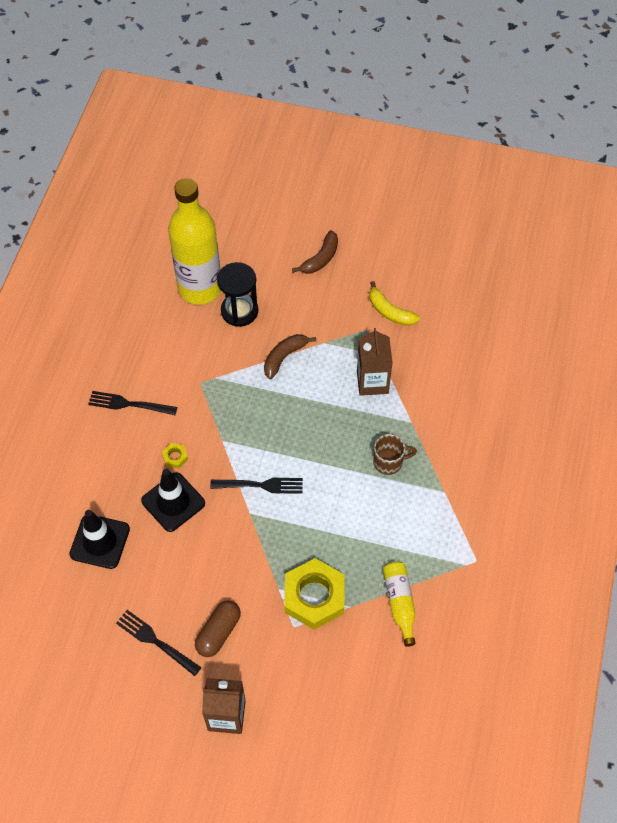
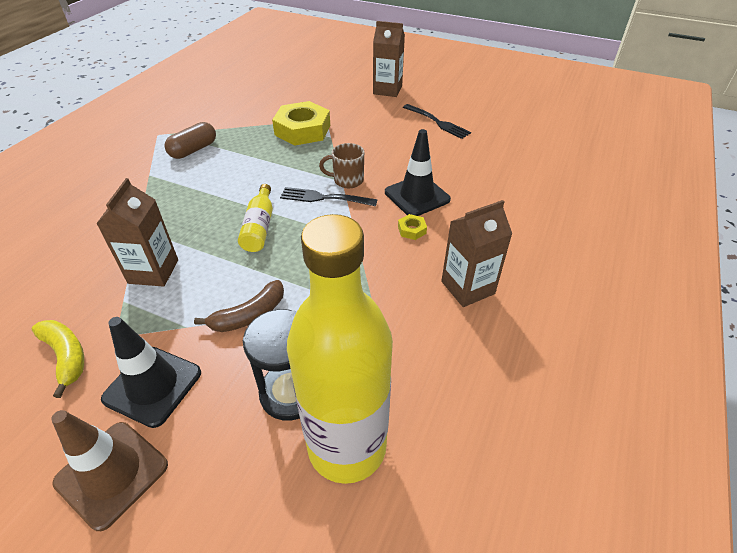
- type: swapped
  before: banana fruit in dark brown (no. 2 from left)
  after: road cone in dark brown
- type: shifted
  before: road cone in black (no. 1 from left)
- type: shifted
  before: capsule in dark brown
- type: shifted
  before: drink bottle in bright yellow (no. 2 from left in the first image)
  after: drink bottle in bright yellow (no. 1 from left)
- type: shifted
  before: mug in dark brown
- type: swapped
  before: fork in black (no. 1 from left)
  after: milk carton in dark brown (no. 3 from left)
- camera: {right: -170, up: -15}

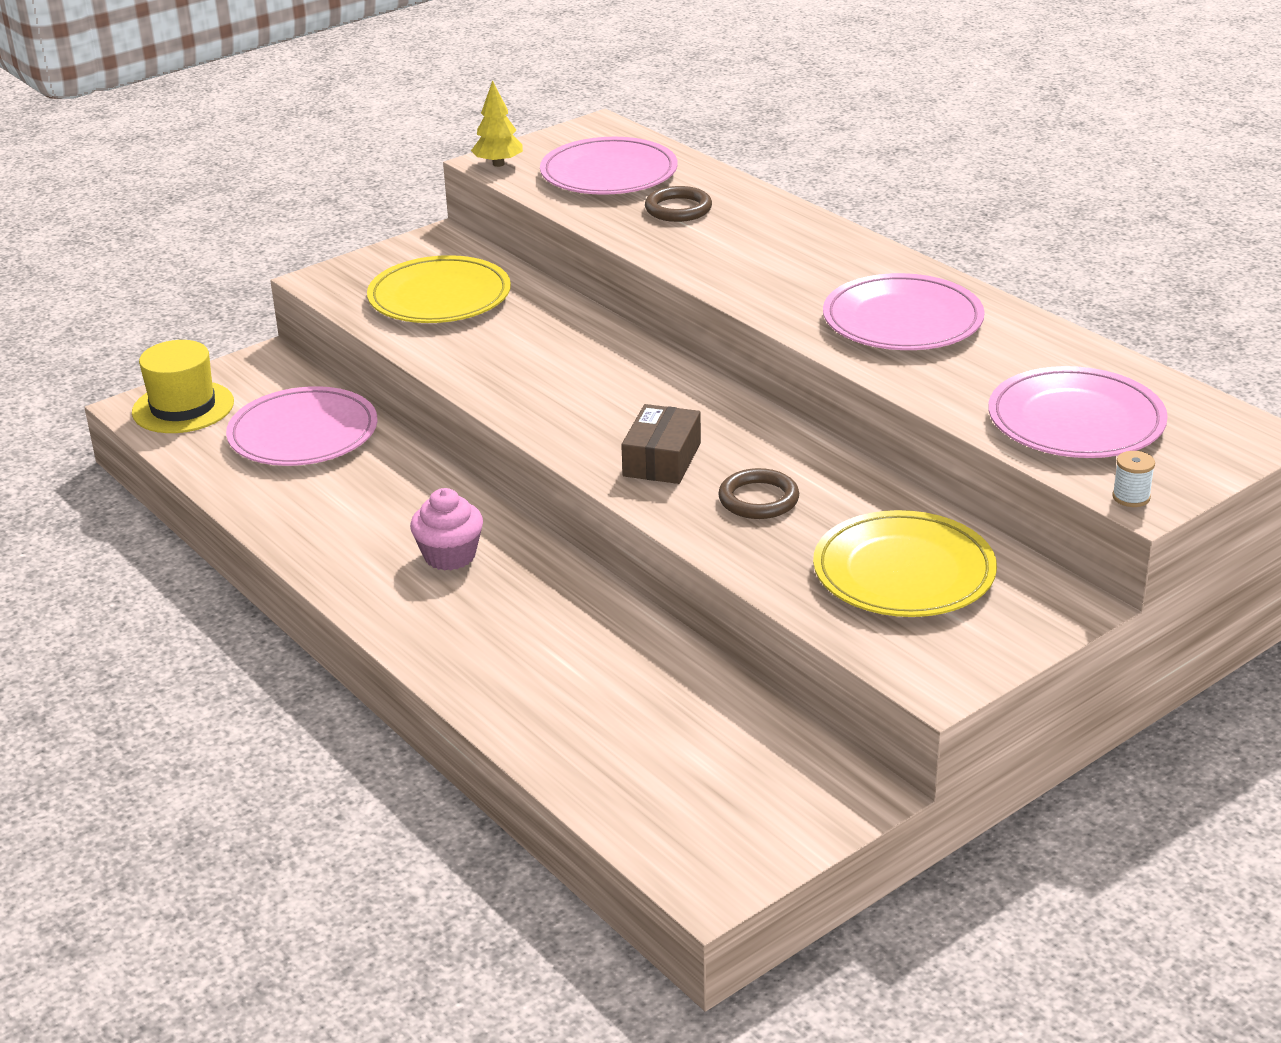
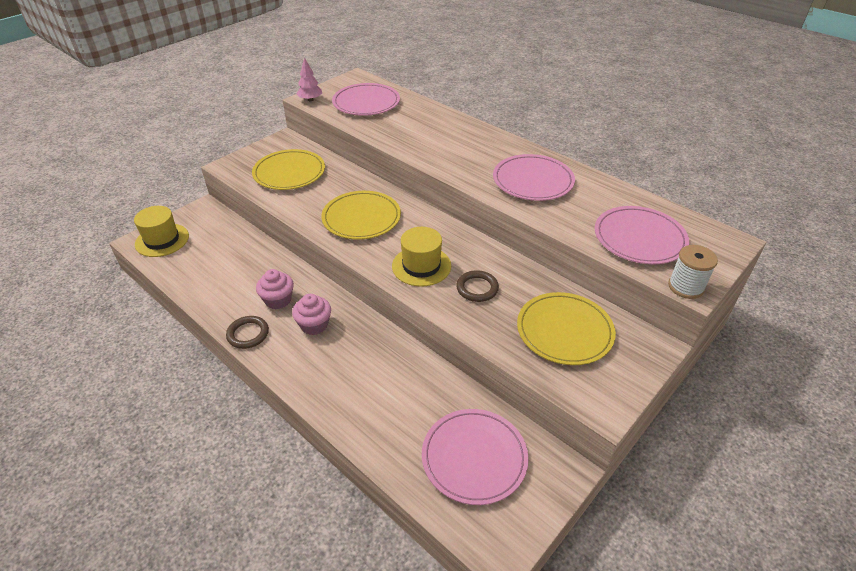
- type: shifted
  before: torus in dark brown (no. 1 from left)
- type: new
  after: muffin in rosy (no. 1 from left)
- type: repainted
  before: fir tree in bright yellow
  after: fir tree in rosy
- type: new
  after: plate in bright yellow (no. 2 from left)
- type: swapped
  before: box in dark brown
  after: hat in bright yellow (no. 2 from left)
- type: shifted
  before: plate in rosy (no. 1 from left in the first image)
  after: plate in rosy (no. 2 from left)
- type: scaled
  before: spool in snow-white
  scale: 1.76
- camera: {right: -10, up: 10}

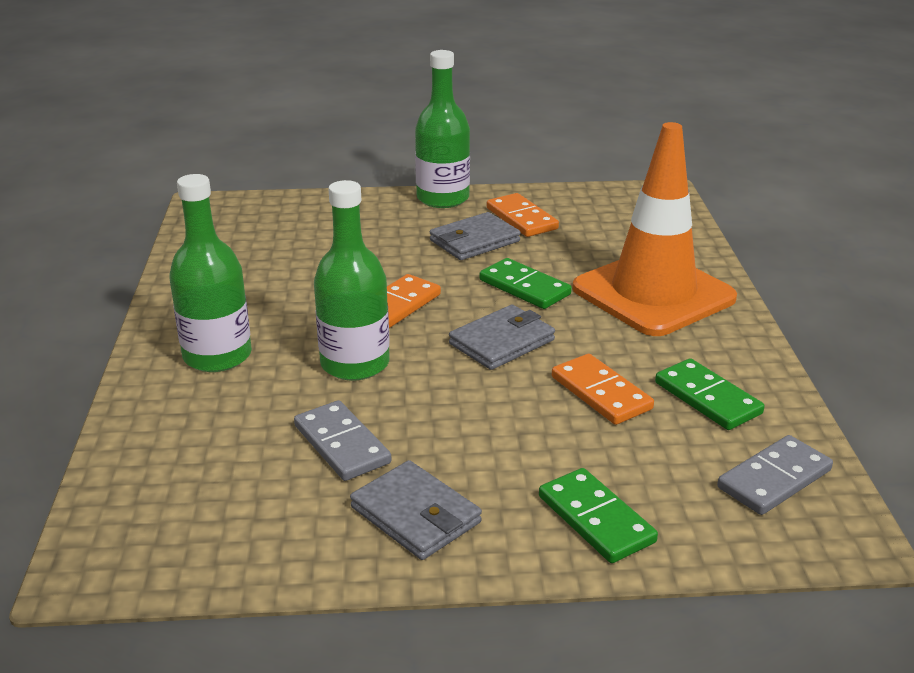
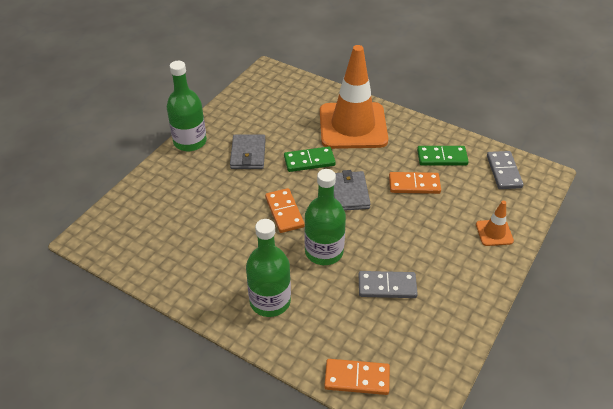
- type: shifted
  before: domino tile in orange-coloured (no. 2 from left)
- type: swapped
  before: domino tile in leaf-green (no. 2 from left)
  after: road cone in orange-coloured (no. 2 from left)
- type: gone
  before: billfold in grey (no. 1 from left)
- camera: {right: -55, up: 15}

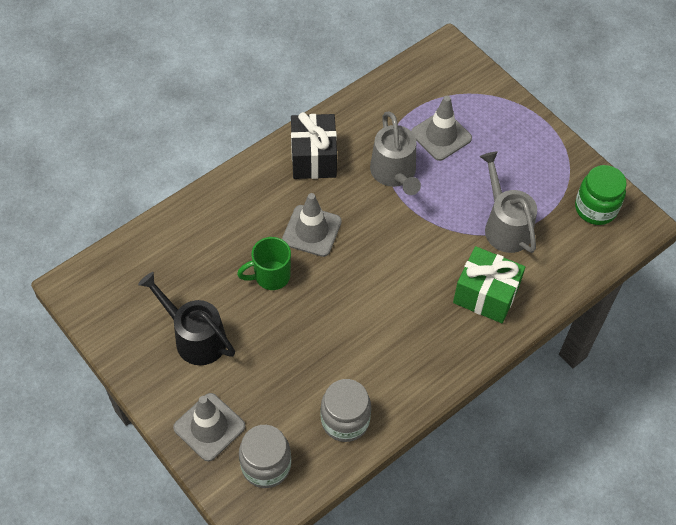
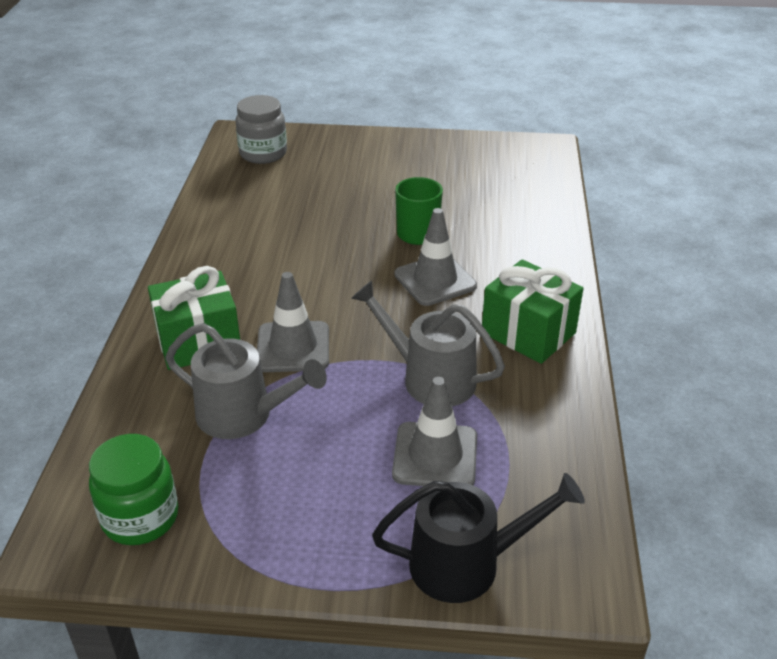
- type: shifted
  before: road cone in grey (no. 1 from left)
- type: shifted
  before: watering pot in black
- type: repainted
  before: gift in black
  after: gift in leaf-green (no. 2 from left)
- type: gone
  before: preserve jar in grey (no. 2 from left)
- camera: {right: 135, up: -20}

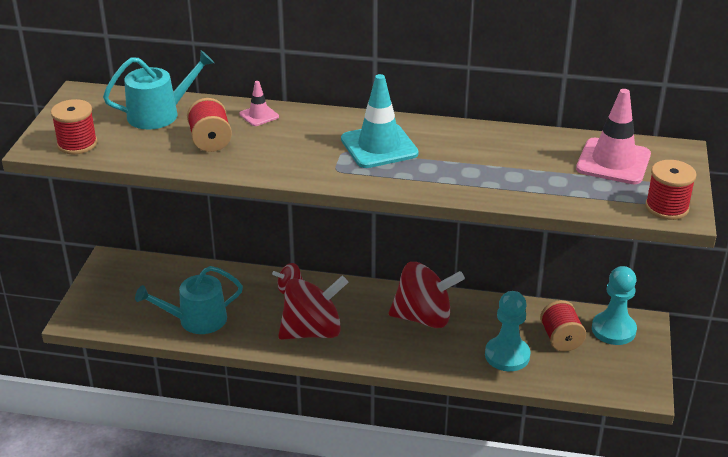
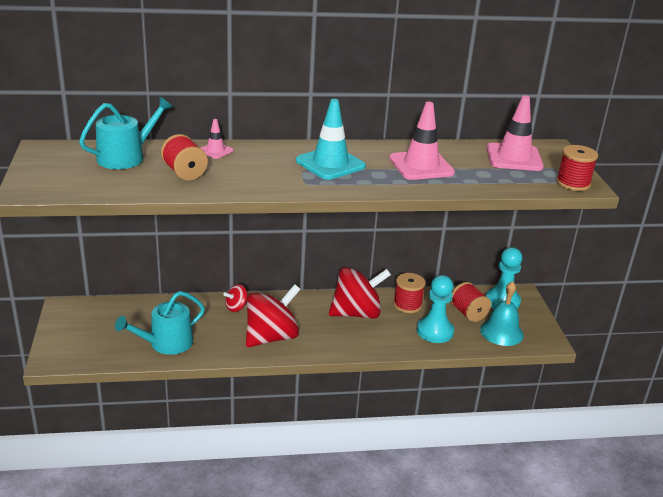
- type: new
  after: road cone in rosy (no. 2 from left)
- type: shifted
  before: spool in scarlet (no. 1 from left in the first image)
  after: spool in scarlet (no. 2 from left)
- type: new
  after: school bell in teal
- camera: {right: -20, up: -5}

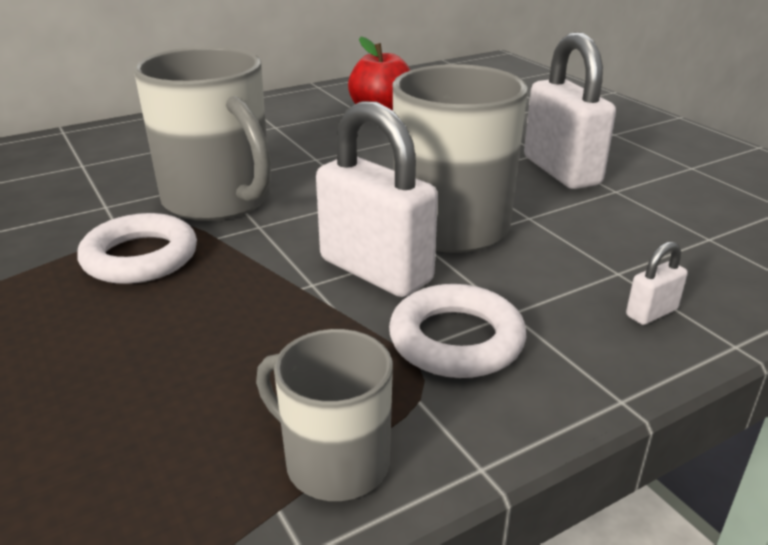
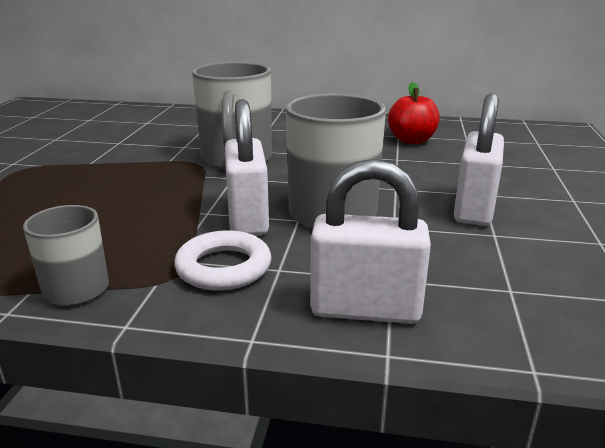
- type: scaled
  before: small lock in snow-white (no. 3 from left in the first image)
  scale: 2.33
- type: gone
  before: torus in snow-white (no. 1 from left)
- camera: {right: 40, up: -5}

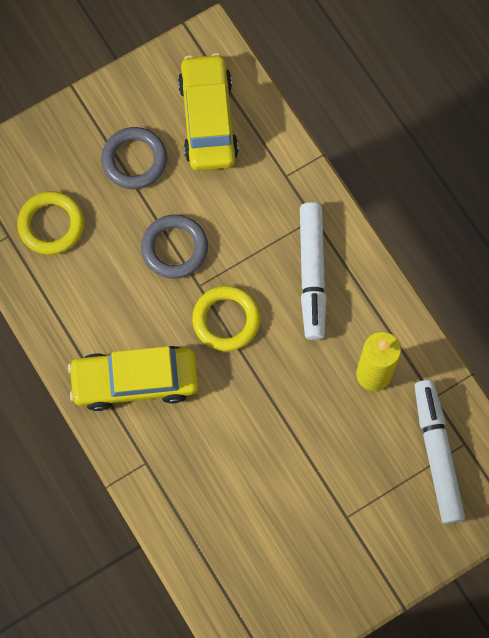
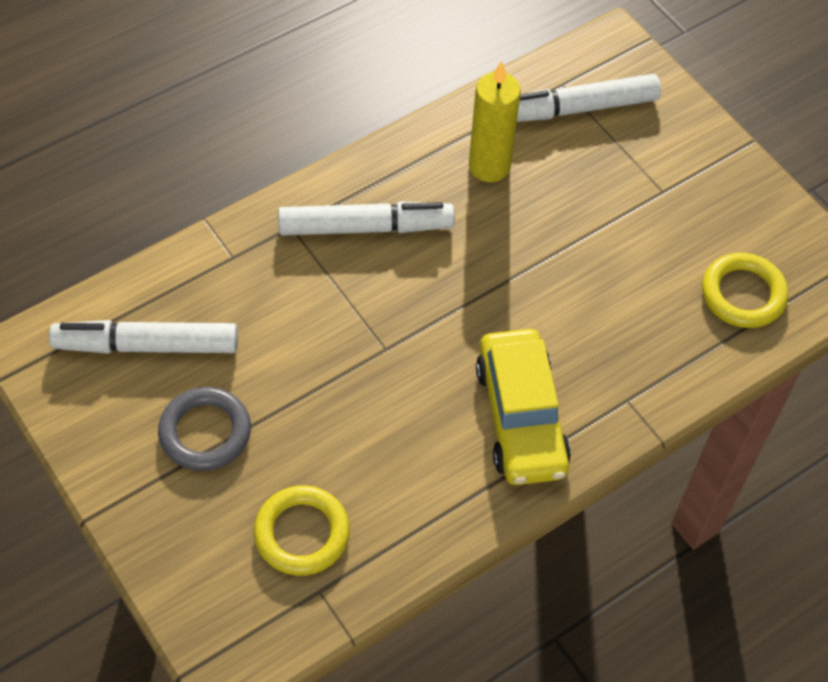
- type: swapped
  before: automobile in bright yellow (no. 2 from left)
  after: marker in snow-white (no. 1 from left)
- type: shifted
  before: torus in bright yellow (no. 2 from left)
- type: gone
  before: torus in grey (no. 2 from left)
- camera: {right: -95, up: -15}

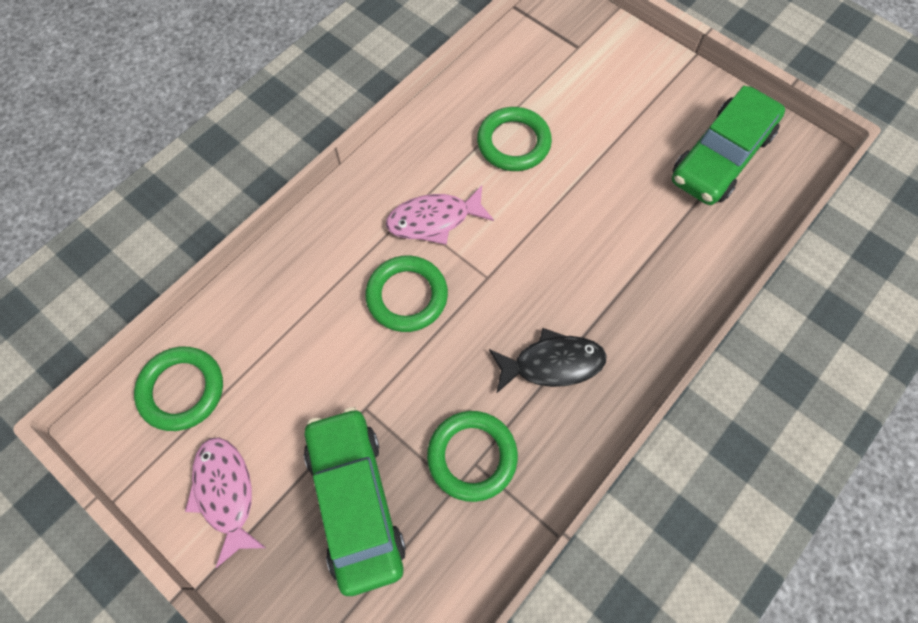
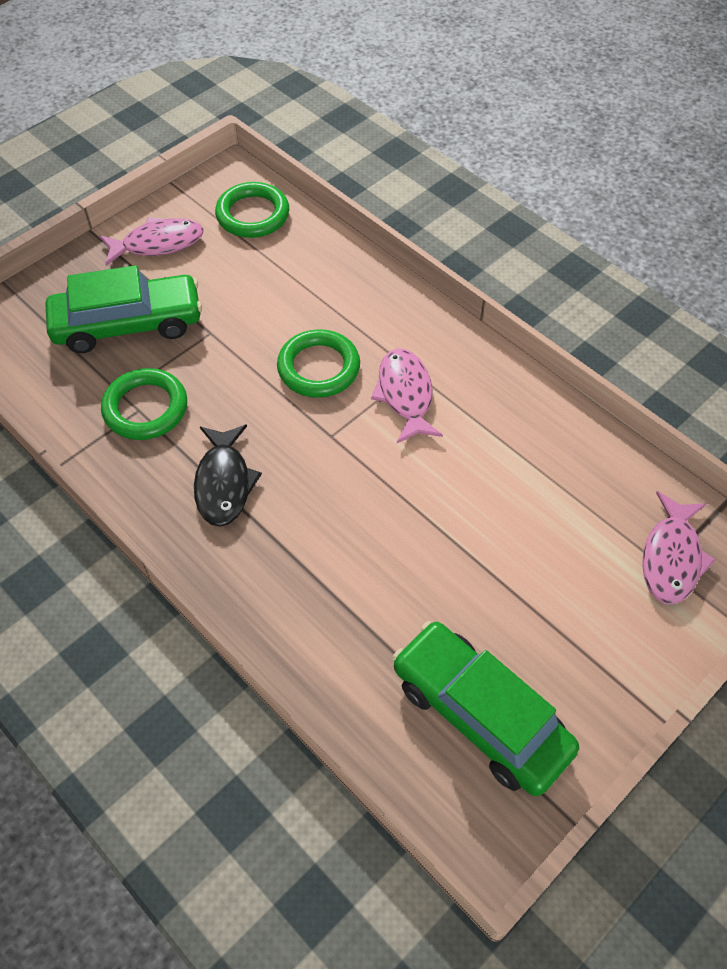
- type: new
  after: fish figure in rosy (no. 3 from left)
- type: gone
  before: torus in leaf-green (no. 4 from left)
- camera: {right: 95, up: -10}

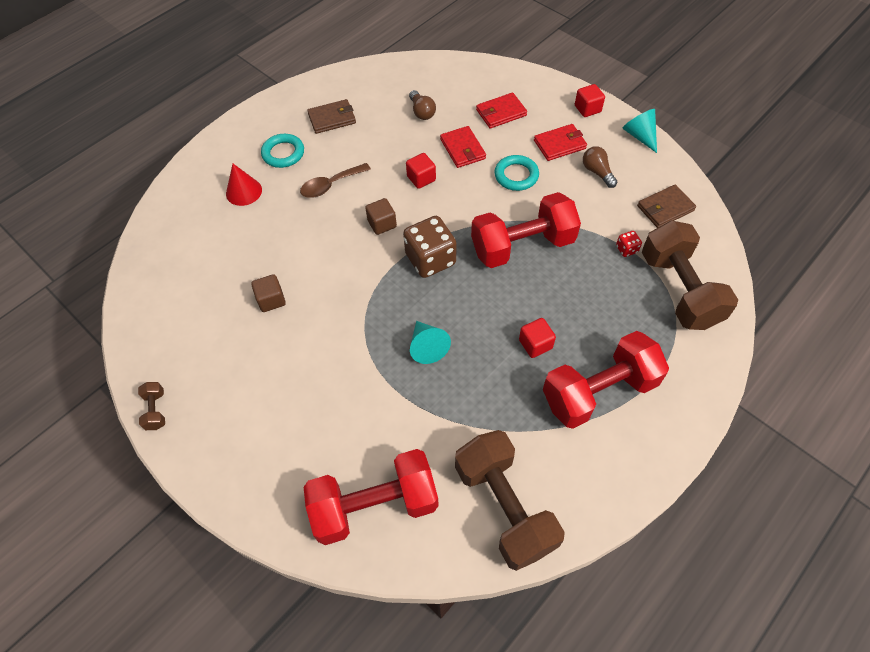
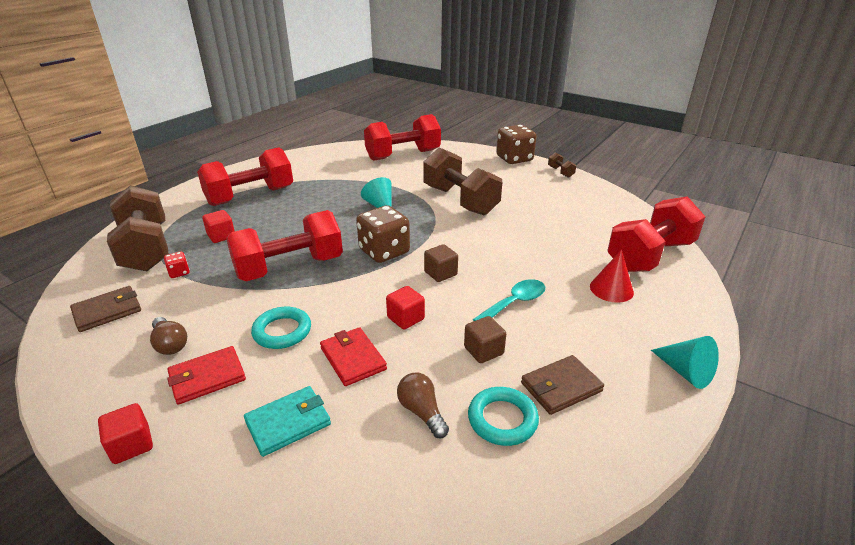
- type: shifted
  before: solid cube in scarlet (no. 2 from left)
- type: repainted
  before: billfold in scarlet (no. 2 from left)
  after: billfold in teal
- type: shifted
  before: hand weight in dark brown (no. 2 from left)
- type: shifted
  before: solid cube in dark brown (no. 1 from left in the first image)
  after: solid cube in dark brown (no. 2 from left)
- type: shifted
  before: torus in teal (no. 1 from left in the first image)
  after: torus in teal (no. 2 from left)
- type: repainted
  before: teaspoon in dark brown
  after: teaspoon in teal
- type: new
  after: dice in dark brown (no. 2 from left)
- type: new
  after: hand weight in scarlet (no. 4 from left)
- type: shifted
  before: solid cone in teal (no. 2 from left)
- camera: {right: 170, up: -25}

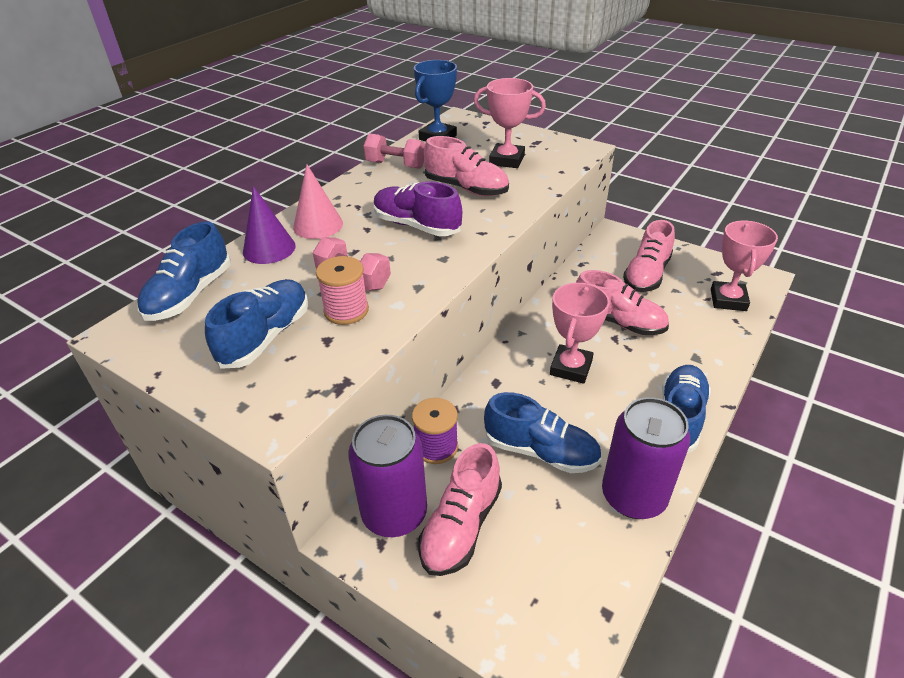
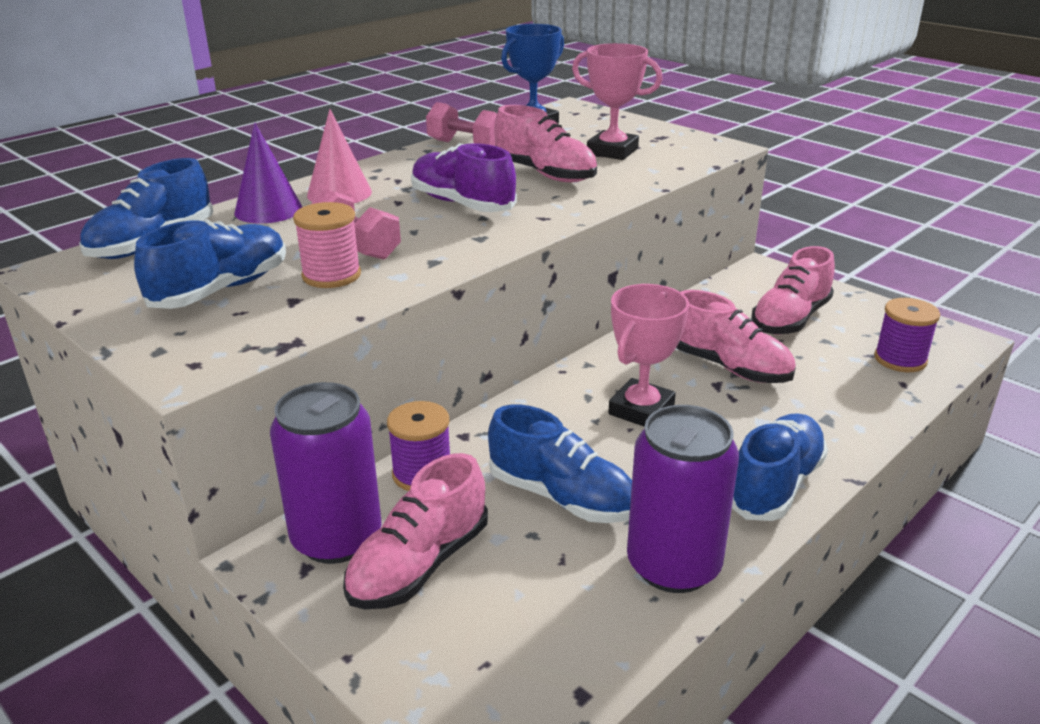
- type: swapped
  before: award cup in rosy (no. 3 from left)
  after: spool in royal purple (no. 2 from left)
- camera: {right: 10, up: -10}

